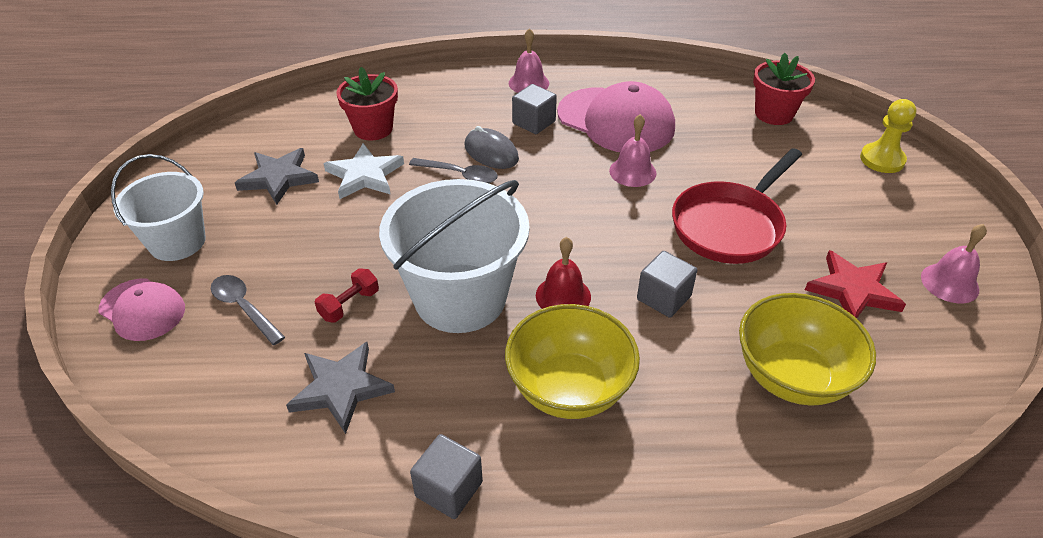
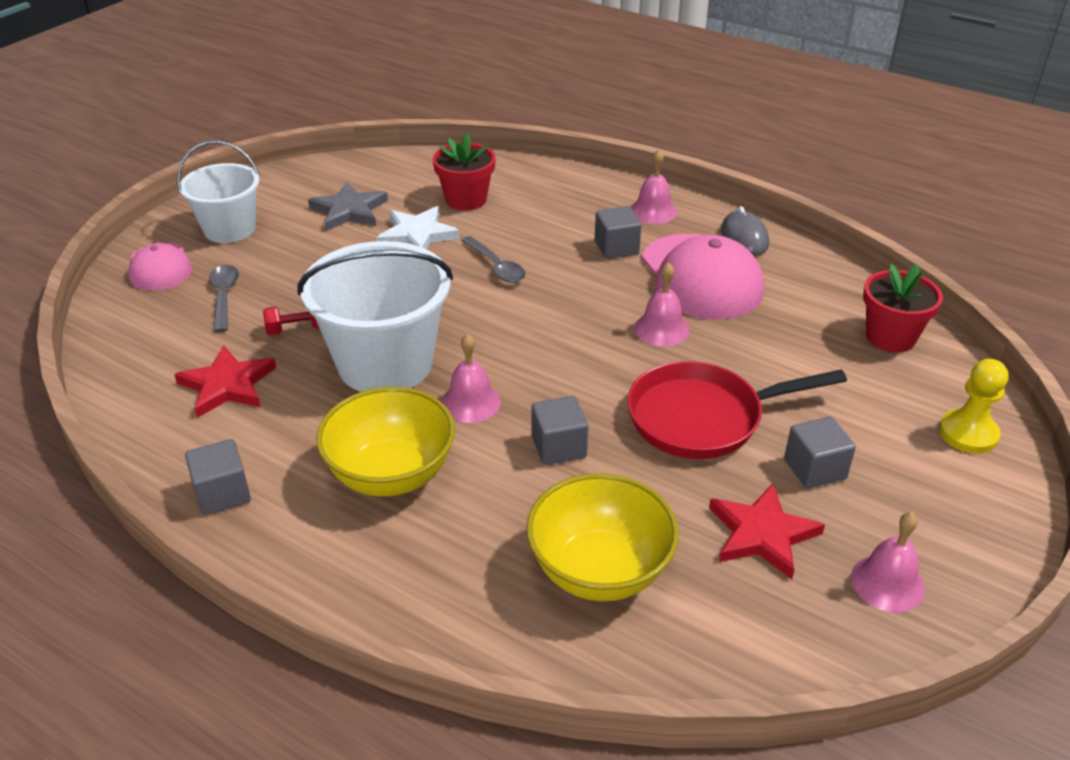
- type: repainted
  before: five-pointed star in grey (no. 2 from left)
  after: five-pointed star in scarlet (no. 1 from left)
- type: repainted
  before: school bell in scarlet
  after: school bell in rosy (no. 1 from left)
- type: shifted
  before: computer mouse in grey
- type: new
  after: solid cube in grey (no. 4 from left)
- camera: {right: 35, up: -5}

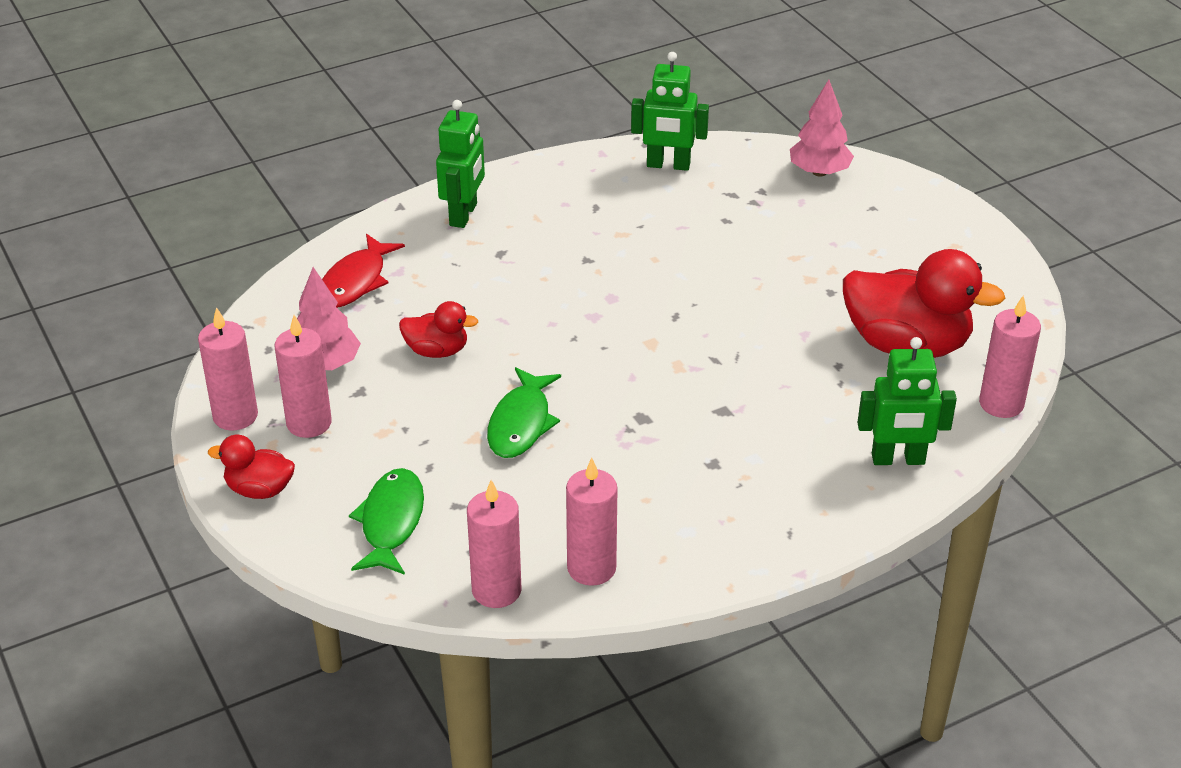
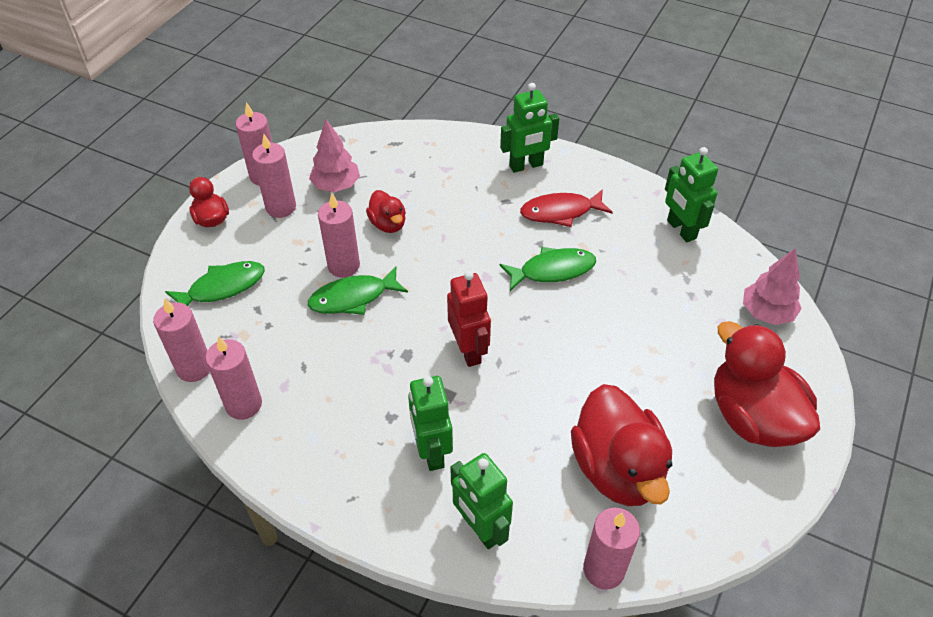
- type: new
  after: candle in rosy (no. 5 from left)
- type: new
  after: robot in leaf-green (no. 1 from left)
- type: new
  after: robot in scarlet
- type: new
  after: fish figure in leaf-green (no. 3 from left)
- type: shifted
  before: fish figure in scarlet
- type: new
  after: duck in scarlet (no. 4 from left)
- camera: {right: 55, up: 10}

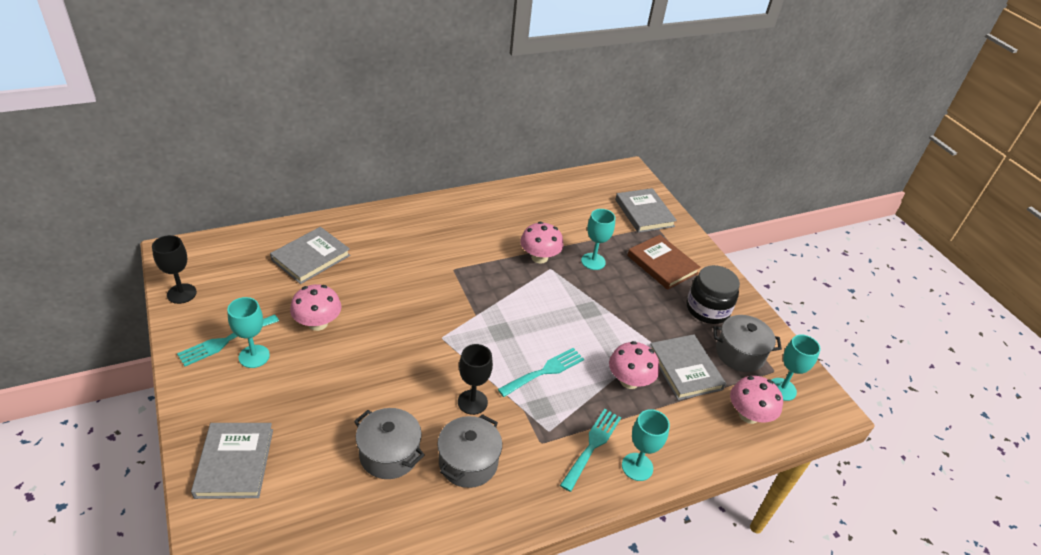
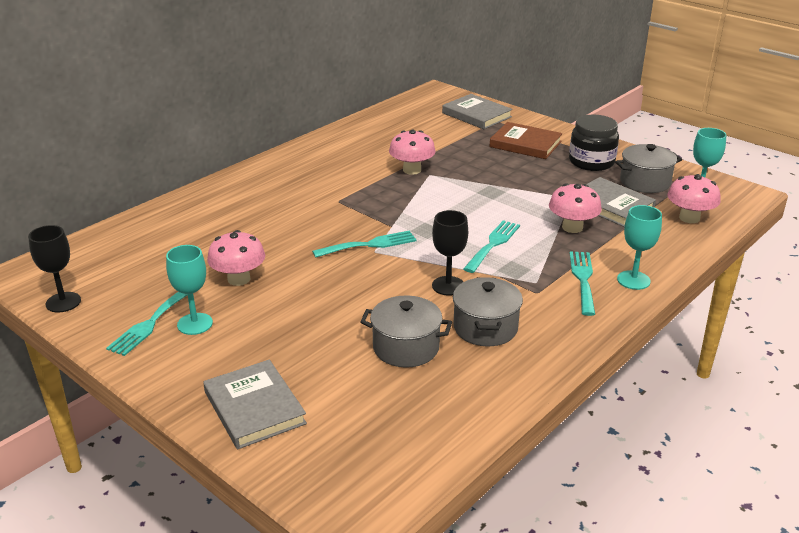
- type: new
  after: fork in teal (no. 2 from left)
- type: gone
  before: book in grey (no. 2 from left)
- type: gone
  before: wine glass in teal (no. 2 from left)
- camera: {right: -20, up: -10}

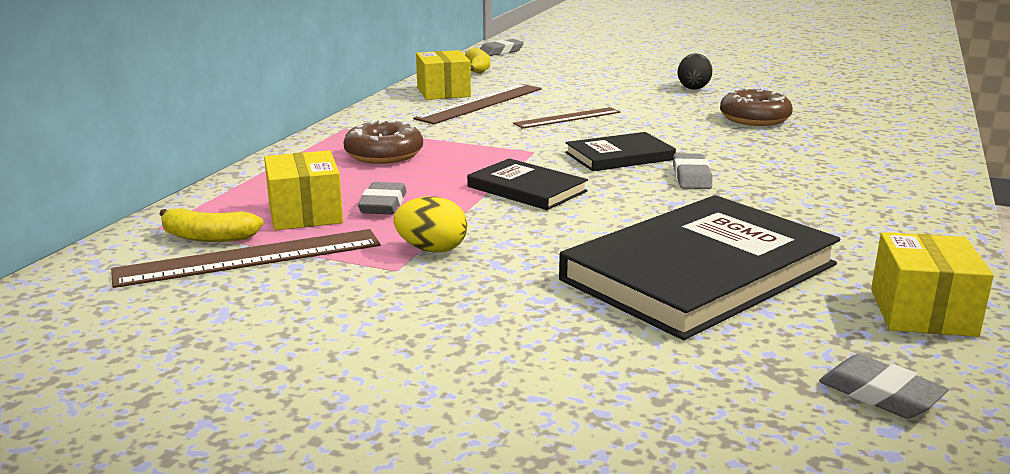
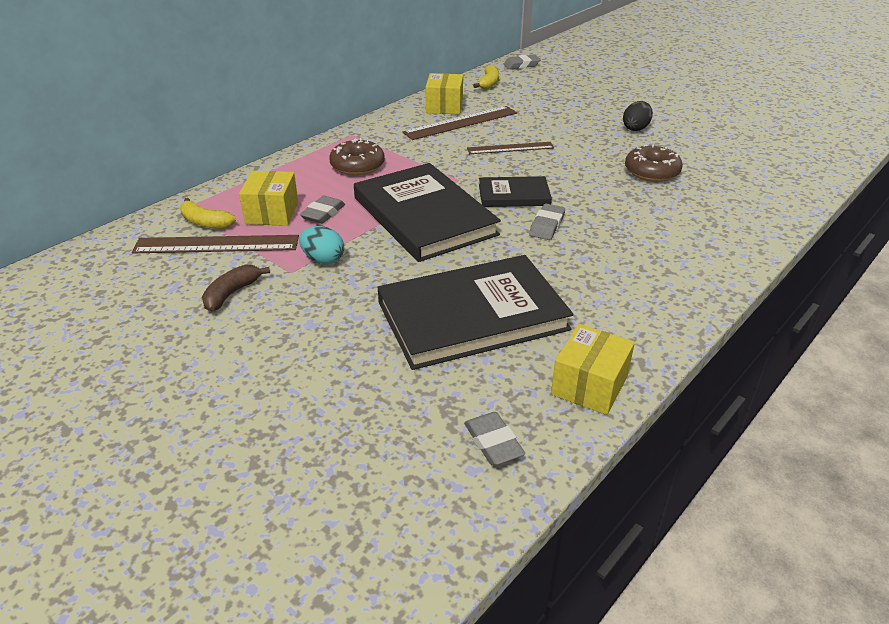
- type: new
  after: banana fruit in dark brown
- type: repainted
  before: egg in bright yellow
  after: egg in teal
- type: scaled
  before: book in black (no. 1 from left)
  scale: 1.93
- camera: {right: 20, up: 15}

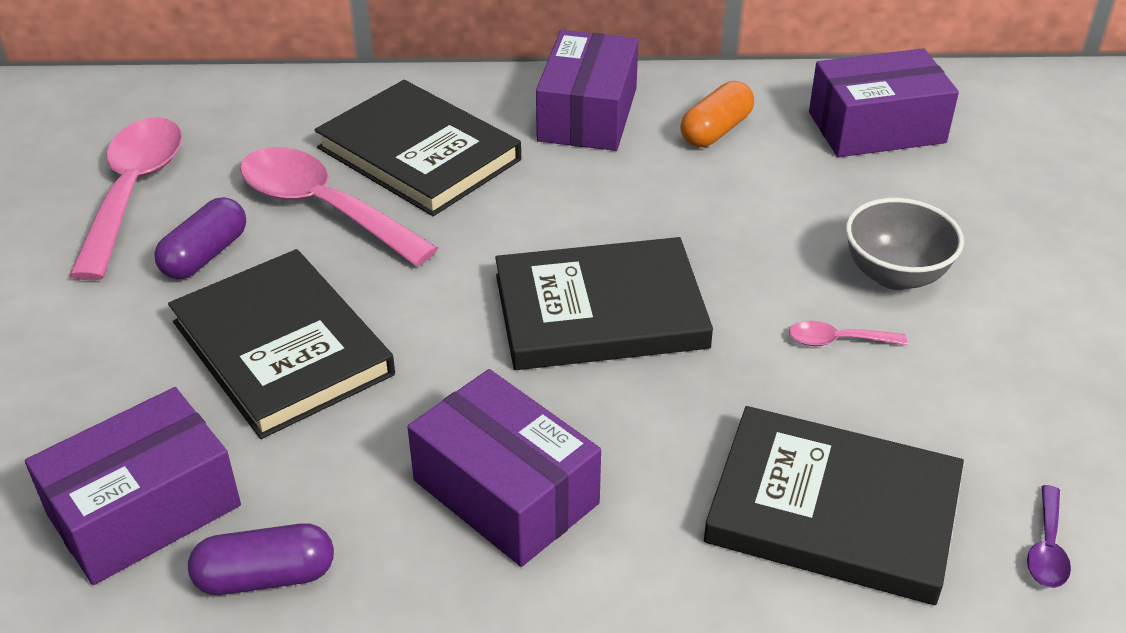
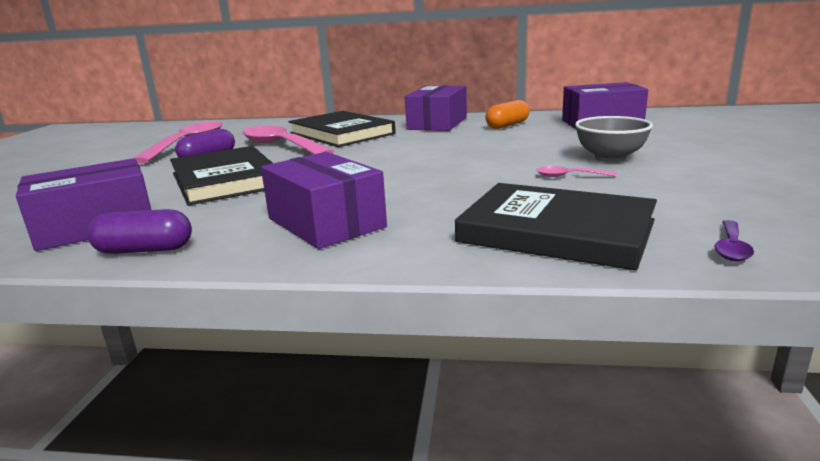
- type: gone
  before: book in black (no. 3 from left)
- camera: {right: 10, up: -20}

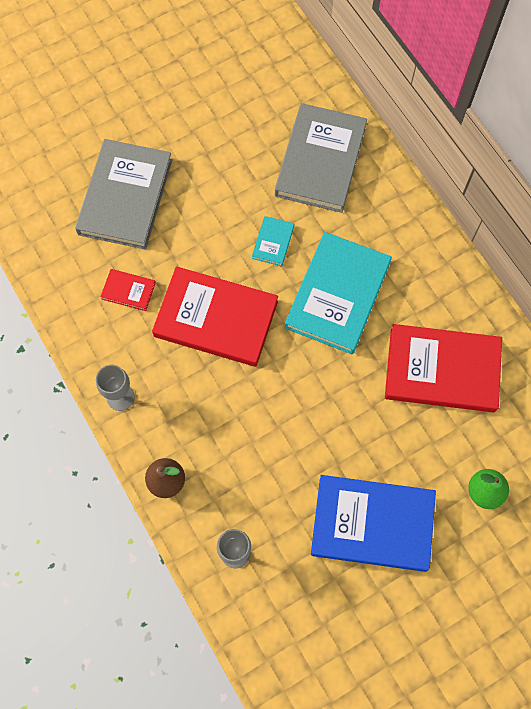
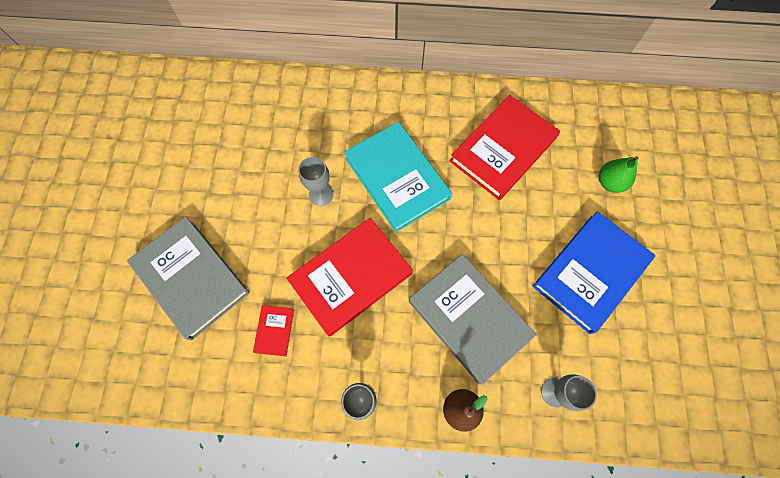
- type: rotated
  before: book in scarlet (no. 1 from left)
  turn: -45
- type: swapped
  before: book in teal (no. 1 from left)
  after: wine glass in grey (no. 1 from left)
- type: shifted
  before: book in grey (no. 2 from left)
- camera: {right: -55, up: 0}

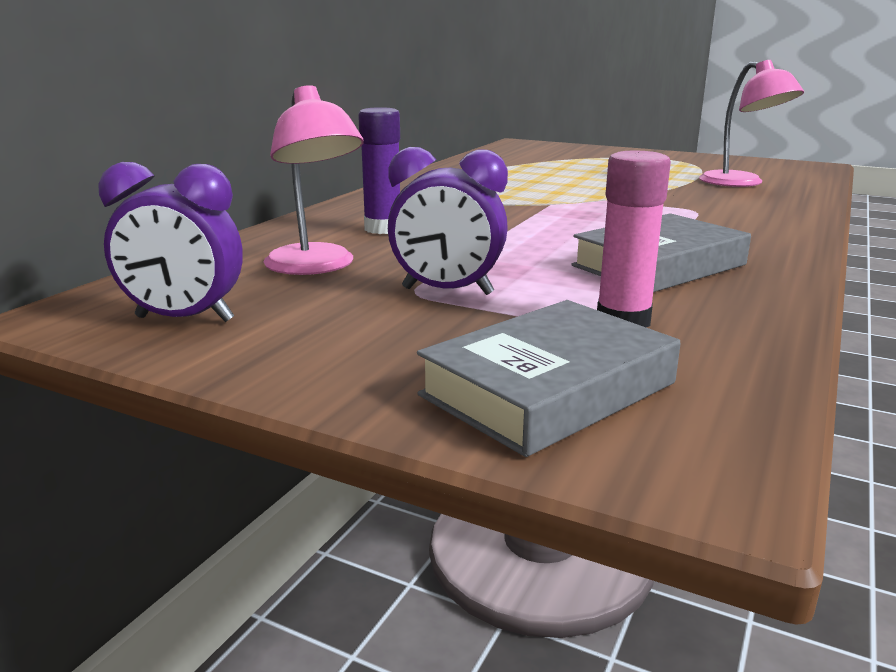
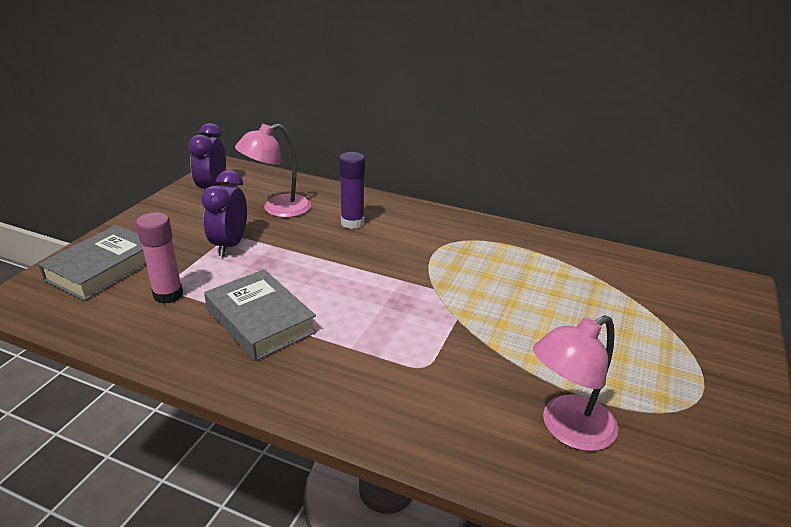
- type: rotated
  before: book in grey (no. 1 from left)
  turn: 75
- camera: {right: 85, up: 10}

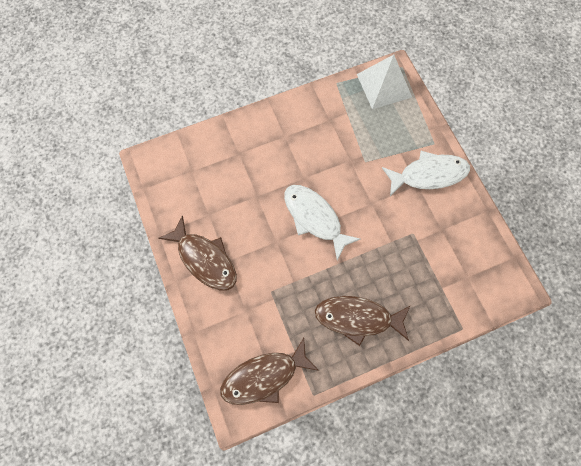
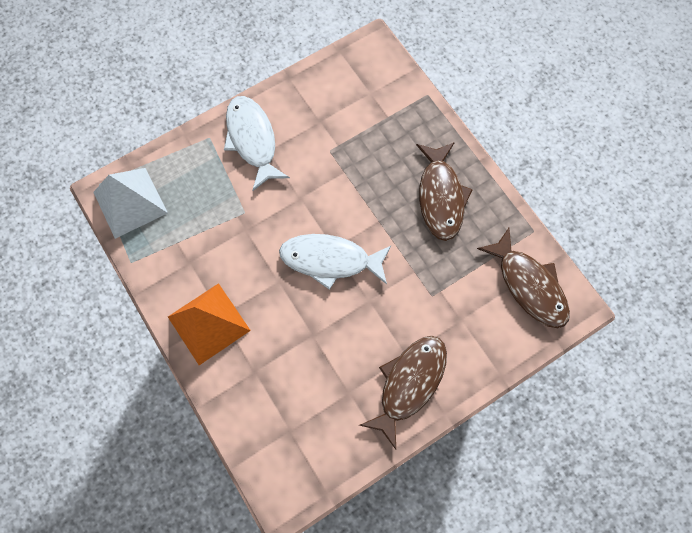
- type: new
  after: pyramid in orange-coloured
- type: rotated
  before: fish figure in snow-white (no. 1 from left in the first image)
  turn: 60
- camera: {right: -100, up: 0}

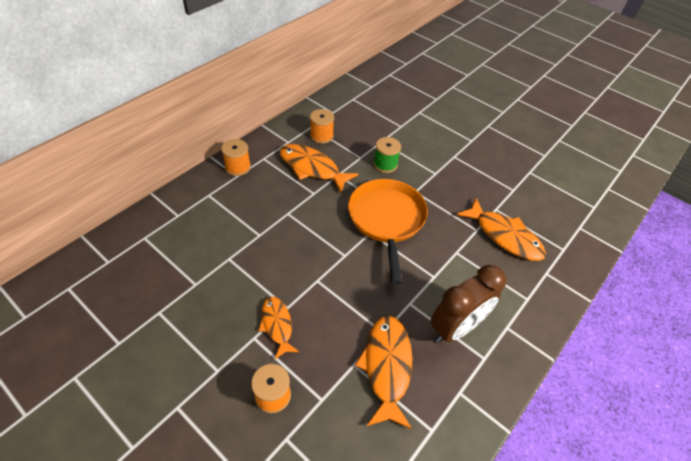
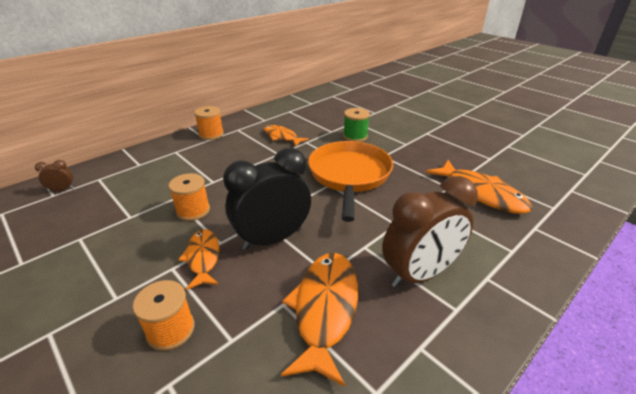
- type: new
  after: alarm clock in dark brown (no. 1 from left)
- type: shifted
  before: spool in orange-coloured (no. 3 from left in the first image)
  after: spool in orange-coloured (no. 2 from left)
- type: new
  after: alarm clock in black
- type: scaled
  before: fish figure in orange-coloured (no. 2 from left)
  scale: 0.62
- camera: {right: 10, up: -15}

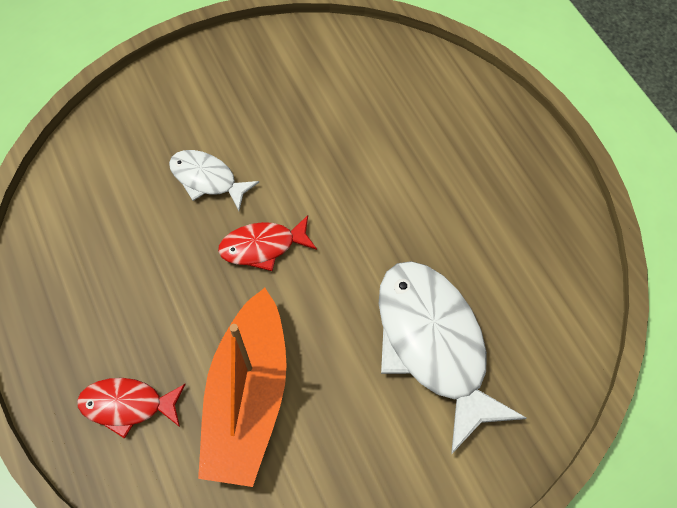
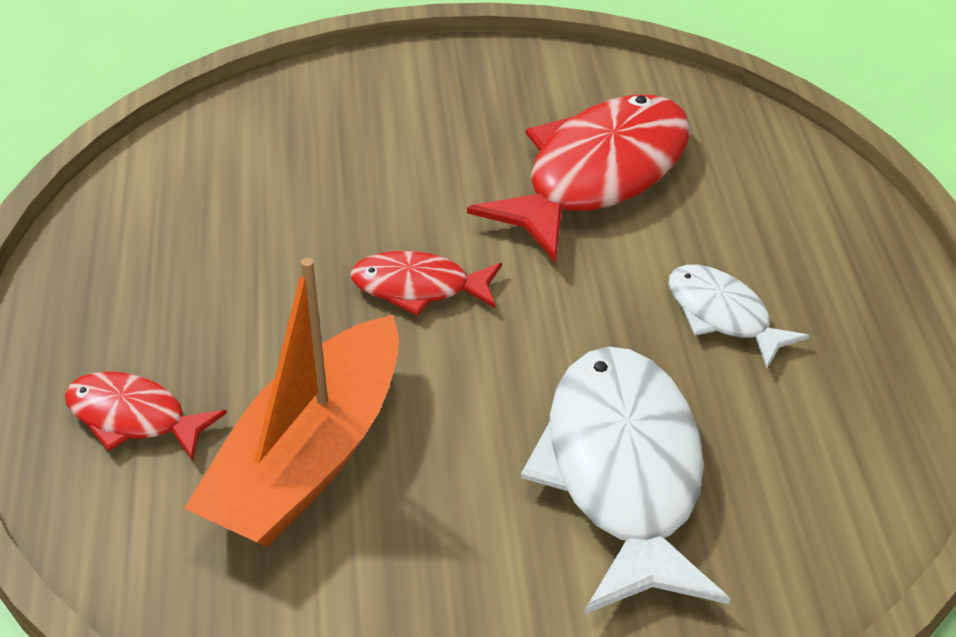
- type: new
  after: fish figure in scarlet (no. 3 from left)
- type: shifted
  before: fish figure in snow-white (no. 1 from left in the first image)
  after: fish figure in snow-white (no. 2 from left)
- camera: {right: 20, up: -20}

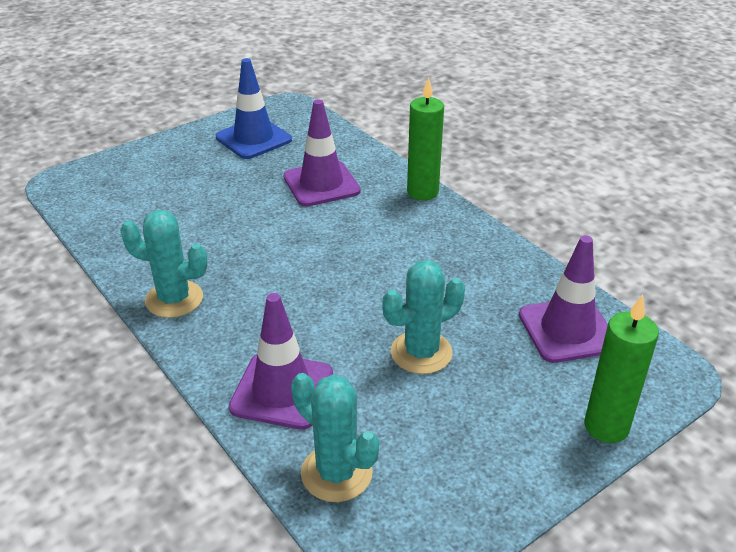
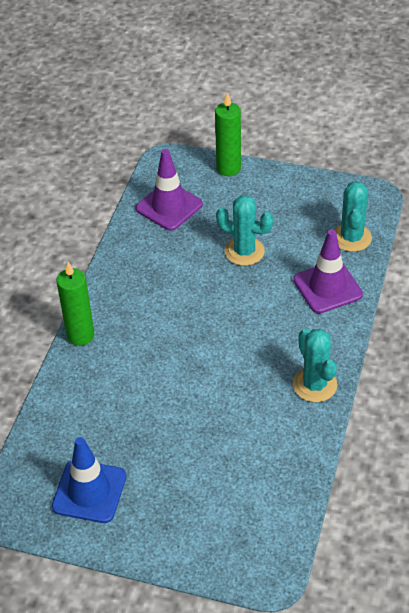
- type: gone
  before: road cone in royal purple (no. 2 from left)
- camera: {right: -125, up: 10}

